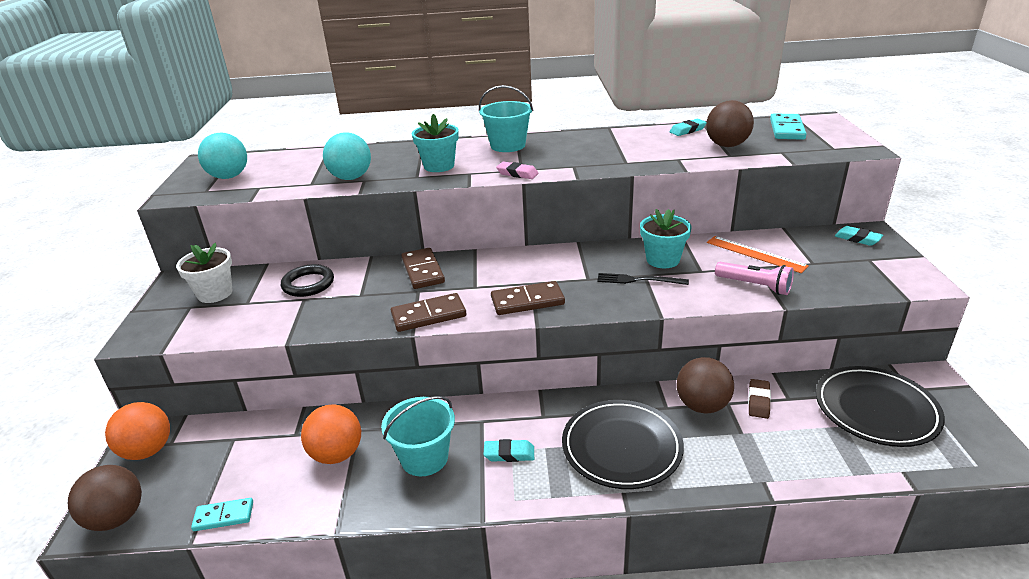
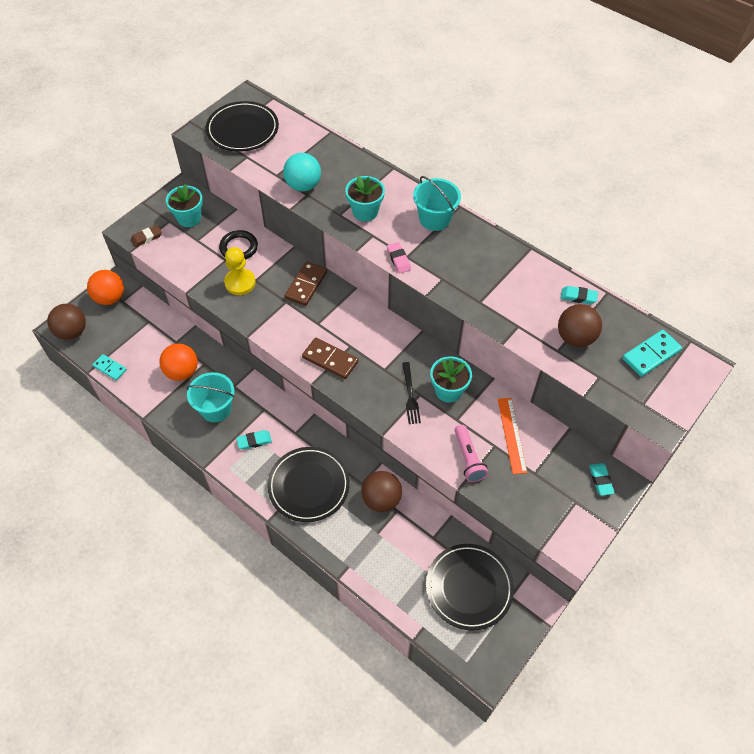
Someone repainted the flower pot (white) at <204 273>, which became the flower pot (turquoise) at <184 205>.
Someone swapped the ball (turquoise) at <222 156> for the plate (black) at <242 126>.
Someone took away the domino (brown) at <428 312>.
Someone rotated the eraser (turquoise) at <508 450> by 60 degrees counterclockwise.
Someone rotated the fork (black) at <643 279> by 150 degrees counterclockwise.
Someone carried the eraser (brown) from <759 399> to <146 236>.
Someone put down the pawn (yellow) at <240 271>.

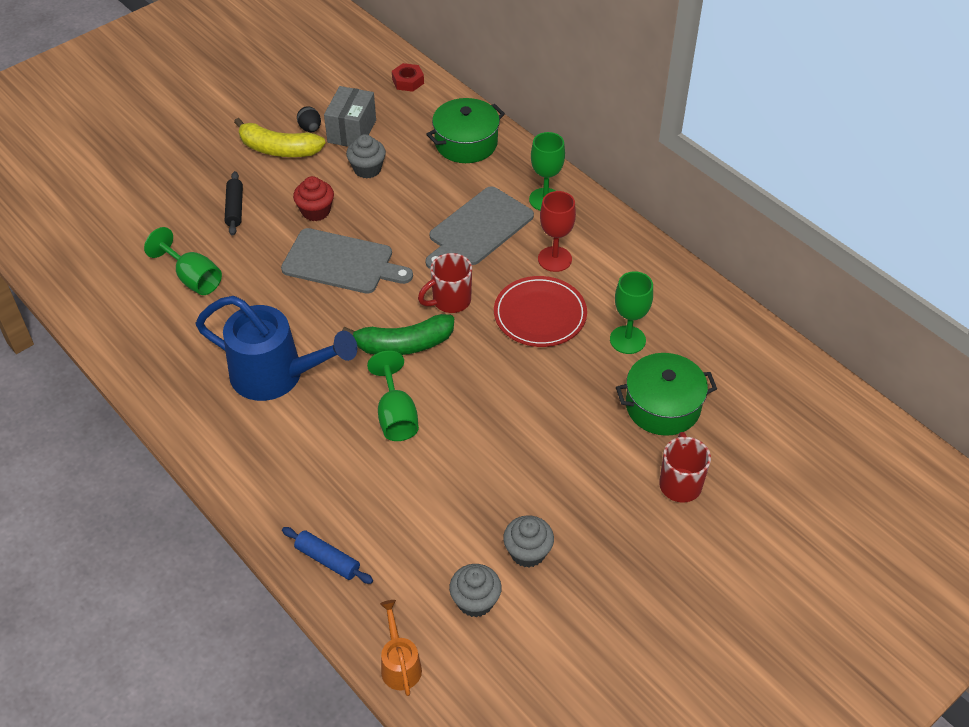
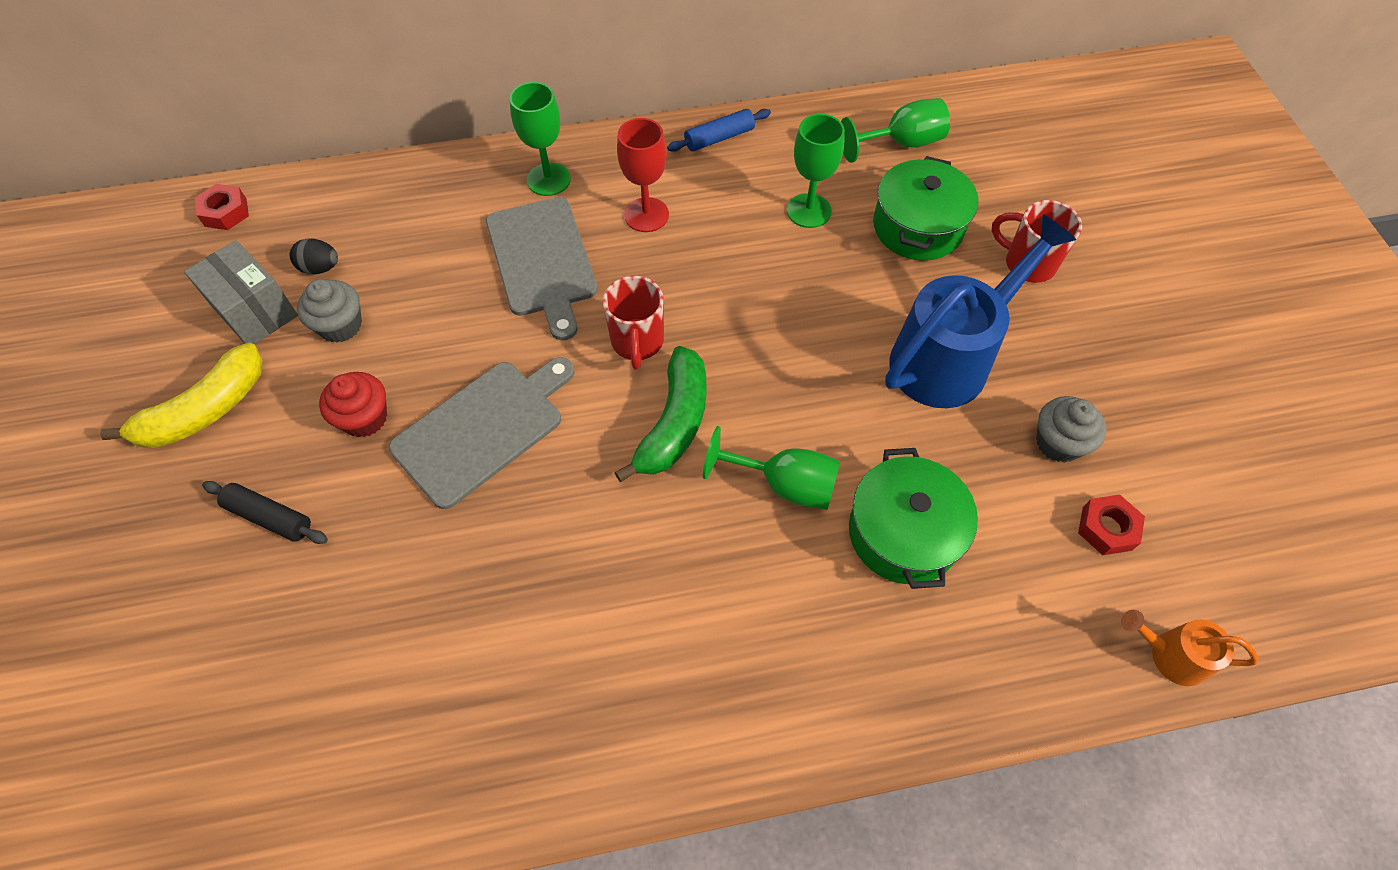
Someone carried the goblet (green) from <183 261> to <895 130>.
Someone carried the watering can (blue) from <276 348> to <980 311>.
Someone carried the rolling pin (blue) from <327 555> to <719 130>.
Someone carried the egg (black) from <309 119> to <314 256>.
Someone carried the pot (green) from <465 130> to <913 518>.
Someone swapped the cupcake (grey) at <475 590> for the nut (red) at <1111 525>.
Someone took away the plate (red) at <540 311>.

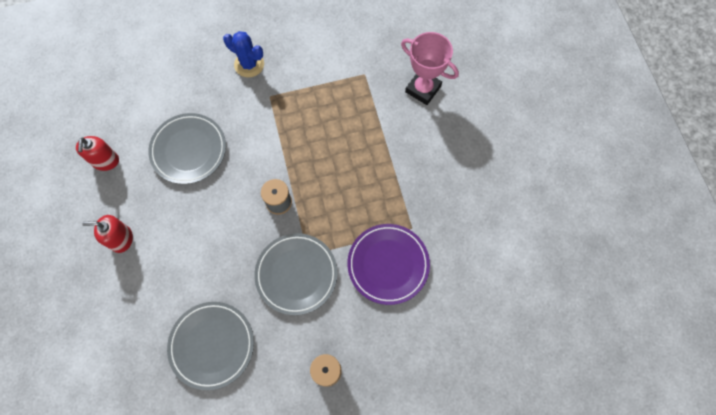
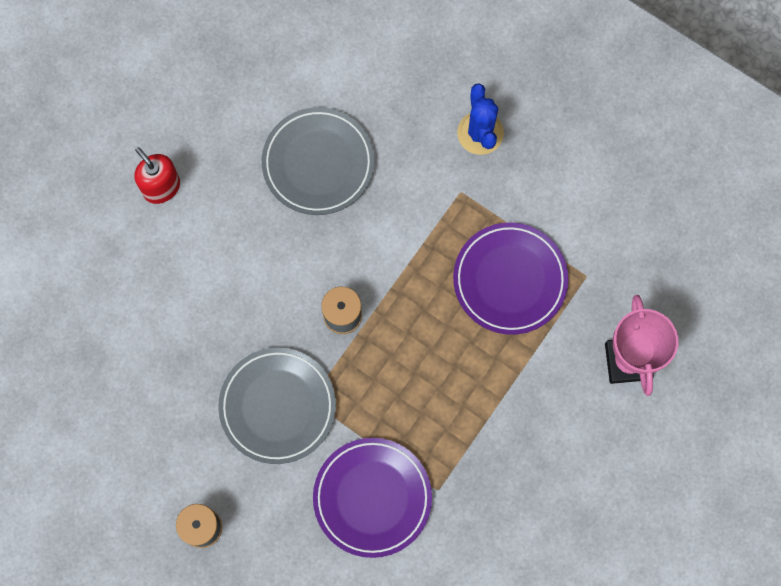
Someone took away the soap dispenser (red) at <97 153>.
Someone took away the plate (grey) at <210 346>.
Someone put down the plate (purple) at <511 278>.

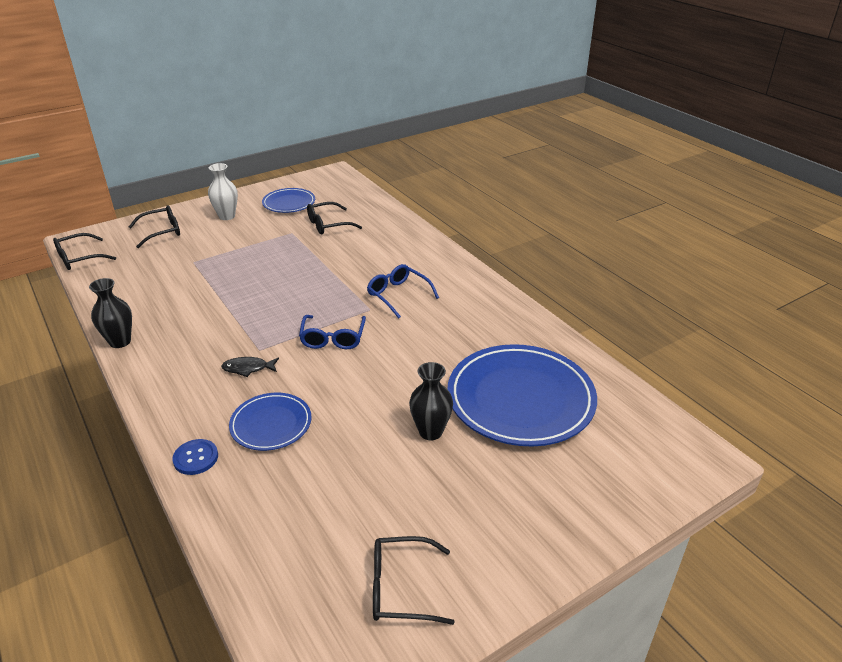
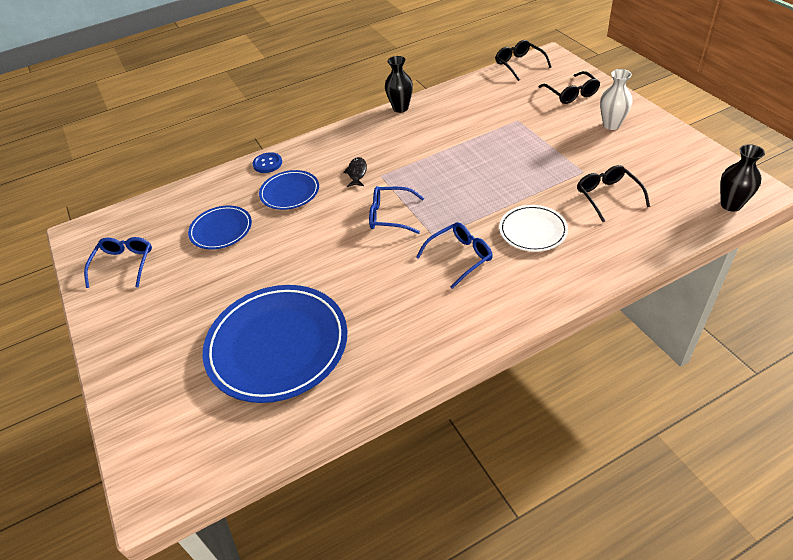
Someone carried the plate (blue) from <288 200> to <220 227>.
Someone repainted the glasses (black) at <414 580>, which became the glasses (blue) at <118 262>.
Someone carried the vase (black) from <431 401> to <742 178>.
Someone put down the plate (white) at <533 228>.

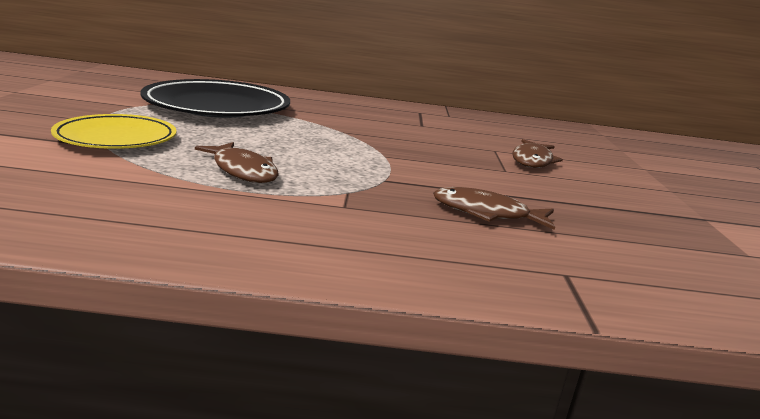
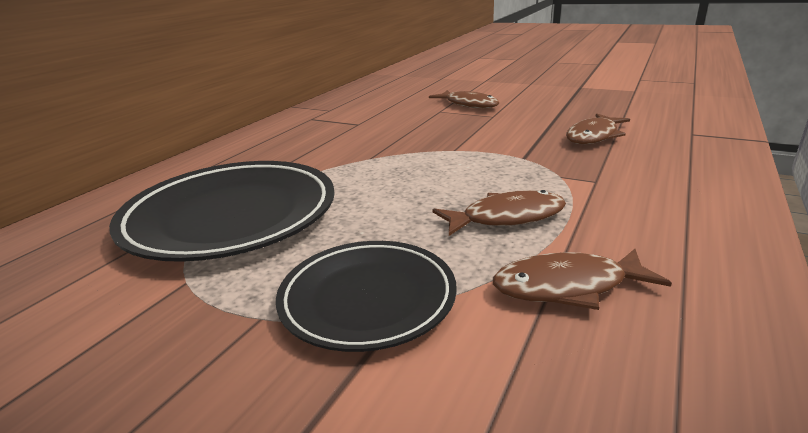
Someone repainted the plate (yellow) at <114 131>, which became the plate (black) at <366 296>.
Someone put down the fish (brown) at <582 279>.

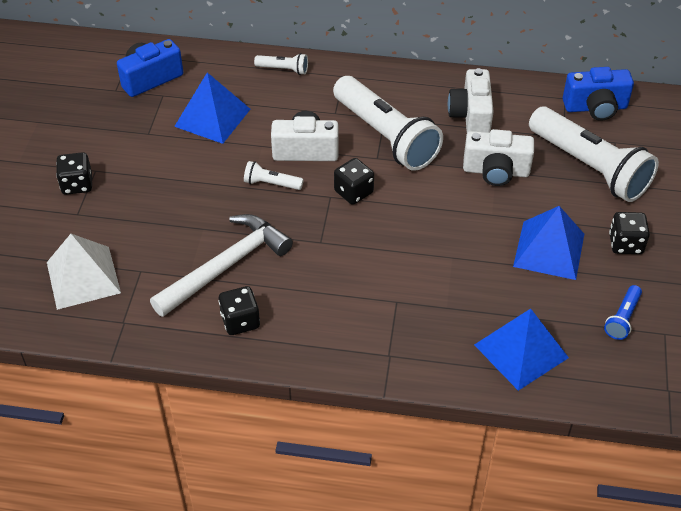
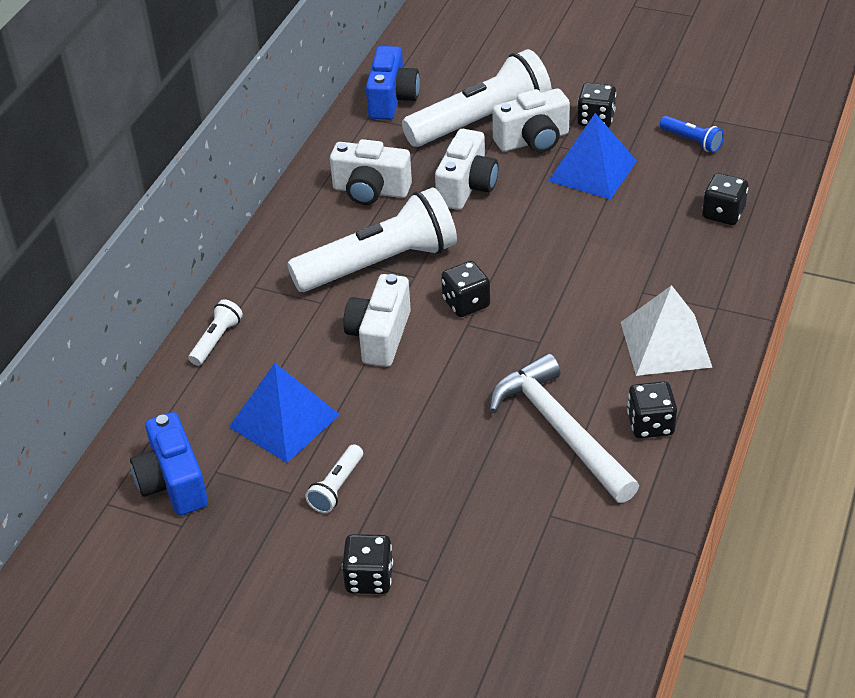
Someone carried the pyramid (white) from <84 272> to <667 330>.
Someone carried the flashlight (white) from <273 175> to <334 478>.
Someone swapped the pyramid (blue) at <521 350> for the dice (black) at <725 199>.
Someone put down the camera (white) at <531 120>.

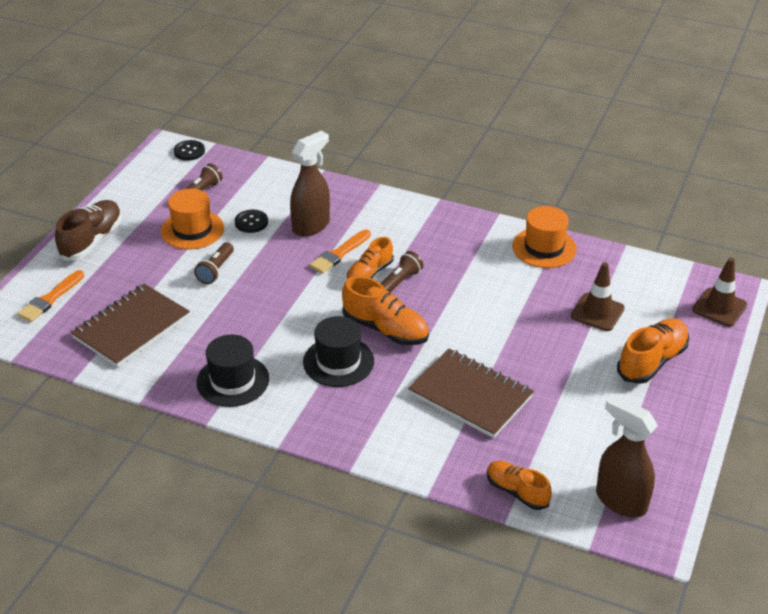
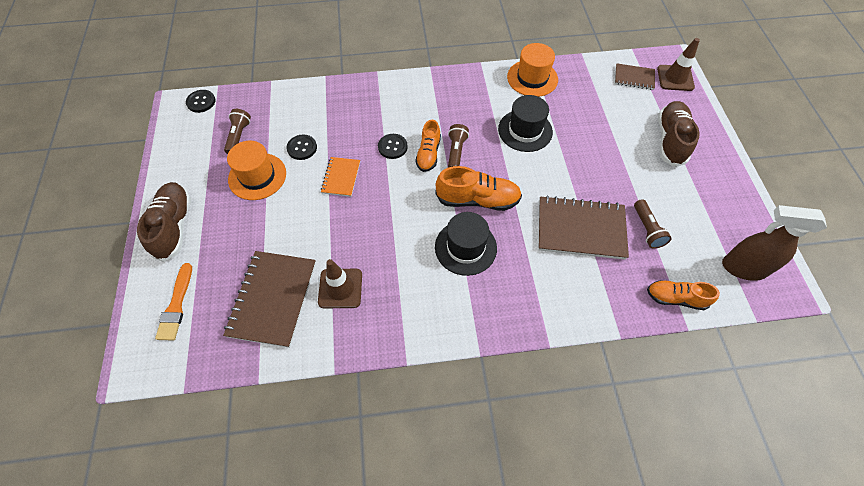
Someone carried the flashlight (brown) from <214 263> to <653 224>.
Someone carried the hat (black) from <233 371> to <525 123>.
Someone took away the spray bottle (brown) at <310 184>.
Someone swapped the brush (orange) at <340 251> for the button (black) at <393 146>.
Someone carried the traffic cone (brown) from <598 296> to <340 283>.
Someone repainted the shoe (orange) at <653 351>, which became the shoe (brown) at <679 134>.
Someone put down the notebook (orange) at <340 177>.
Someone put down the notebook (brown) at <635 76>.

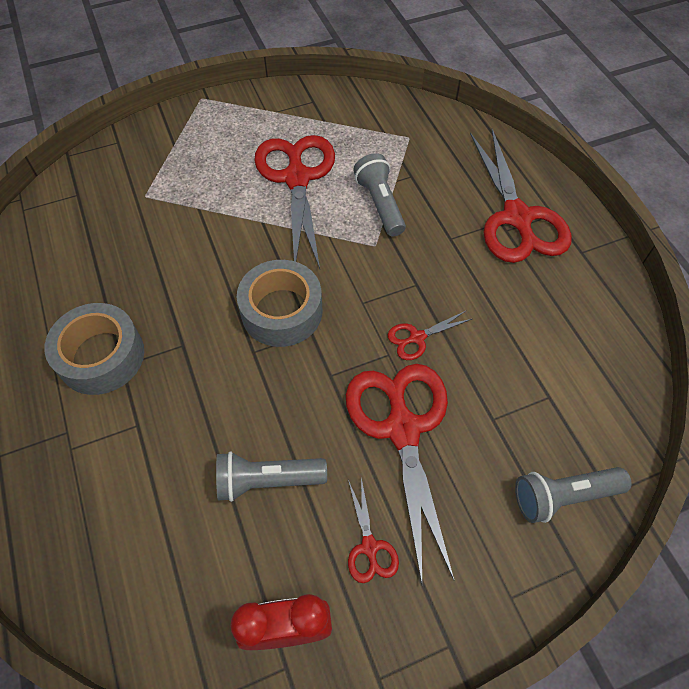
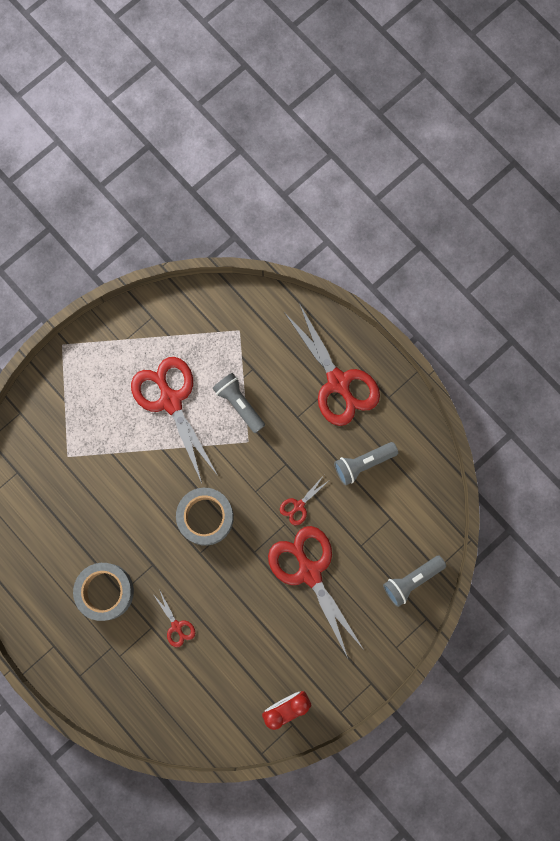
Someone carried the flashlight (grey) from <271 476> to <366 463>.
Someone carried the scissors (red) from <373 530> to <173 618>.

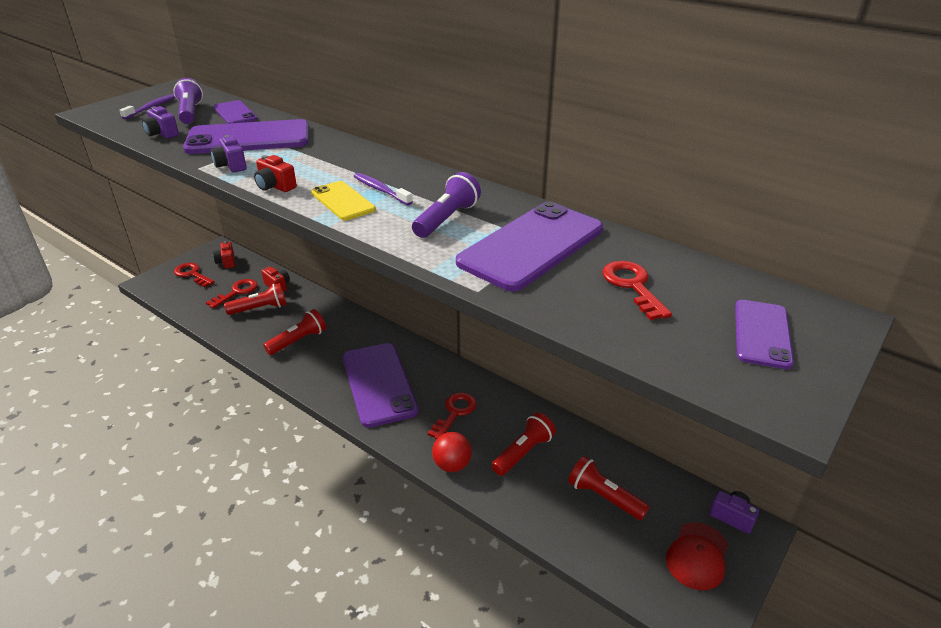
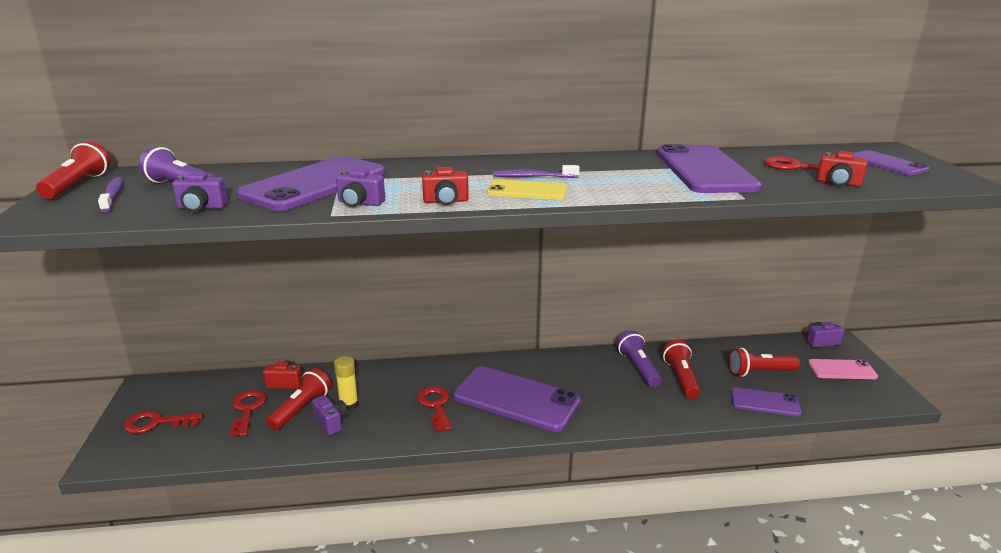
Someone carried the phone (purple) from <235 112> to <766 401>.
Someone carried the camera (red) from <224 255> to <842 169>.
Someone carried the flashlight (red) from <294 332> to <73 170>.
Someone carried the flashlight (purple) from <446 205> to <639 359>.
Someone carried the key (red) from <452 416> to <434 409>.
Someone took away the ball (red) at <452 452>.
Someone swapped the cap (red) at <697 556> for the phone (pink) at <843 369>.
Someone put down the camera (purple) at <330 415>.
Someone put down the glue stick (yellow) at <346 383>.

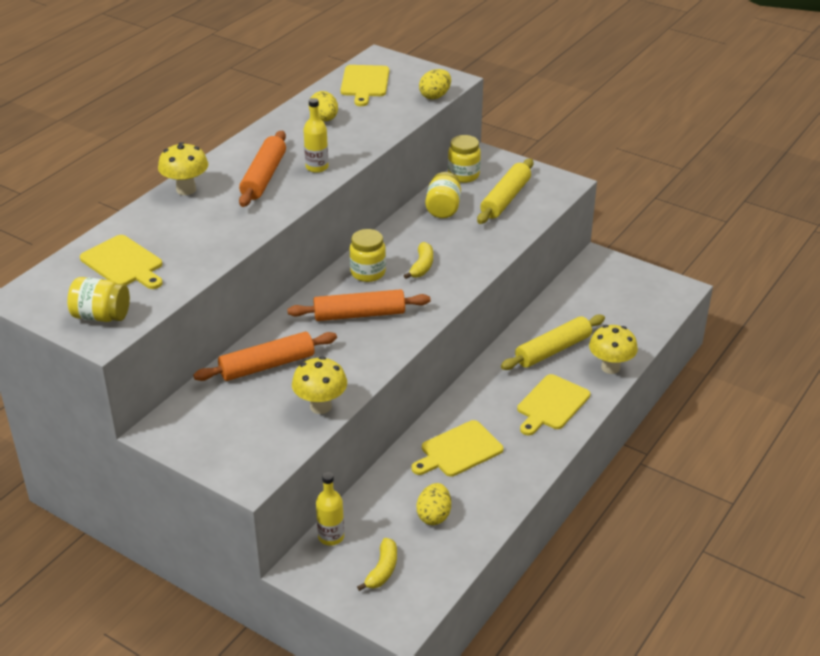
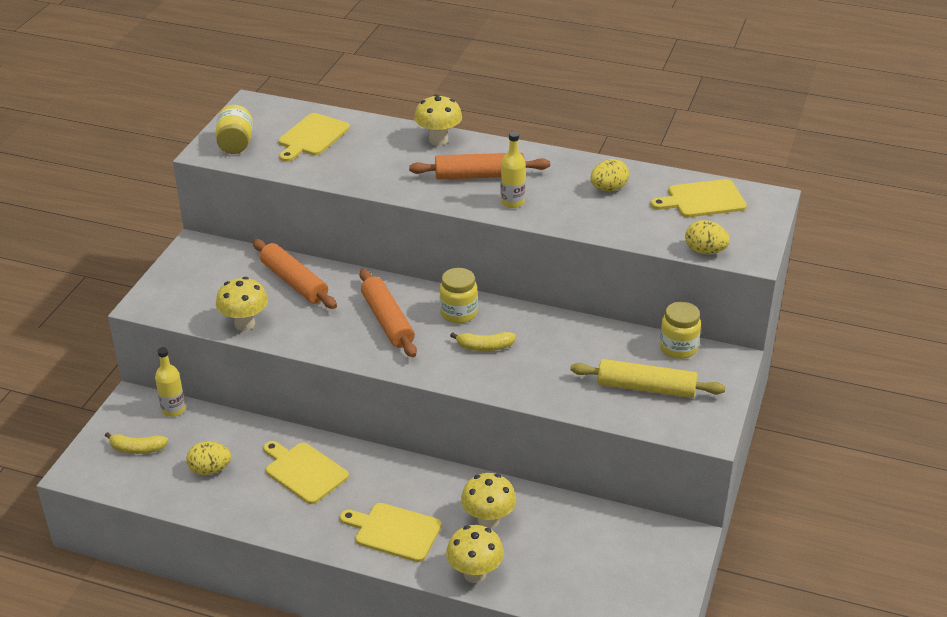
Someone took away the jar (yellow) at <443 195>.
Someone swapped the rolling pin (yellow) at <553 342> for the mushroom (yellow) at <488 501>.

